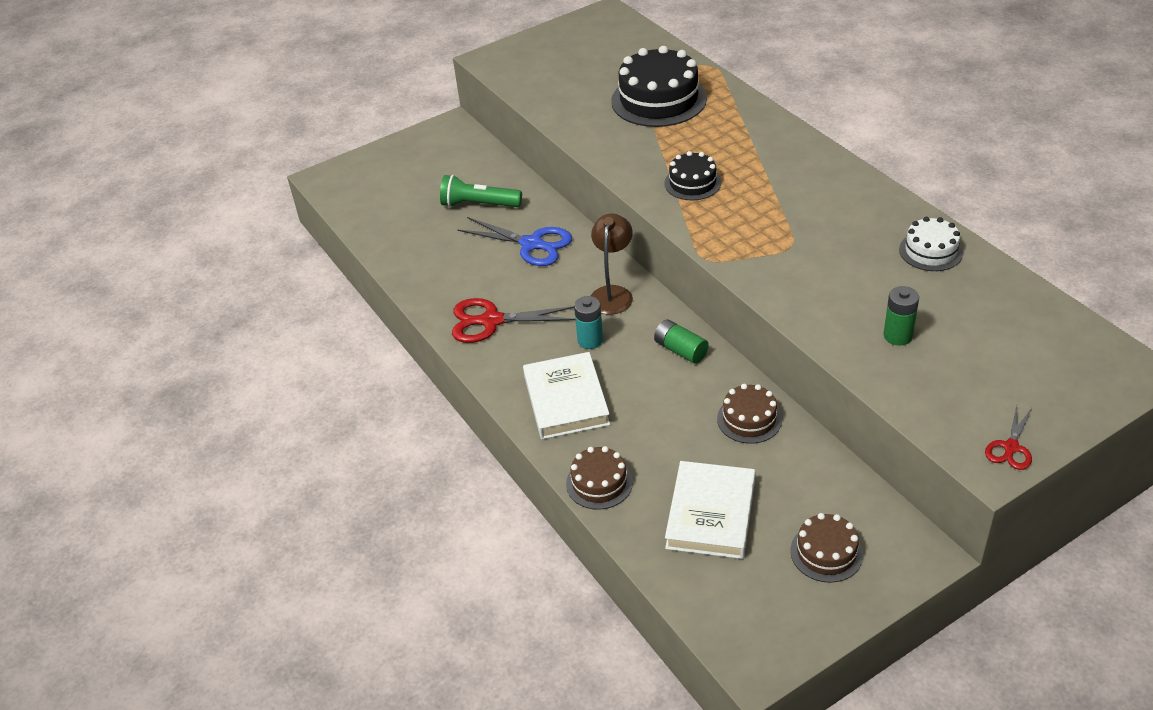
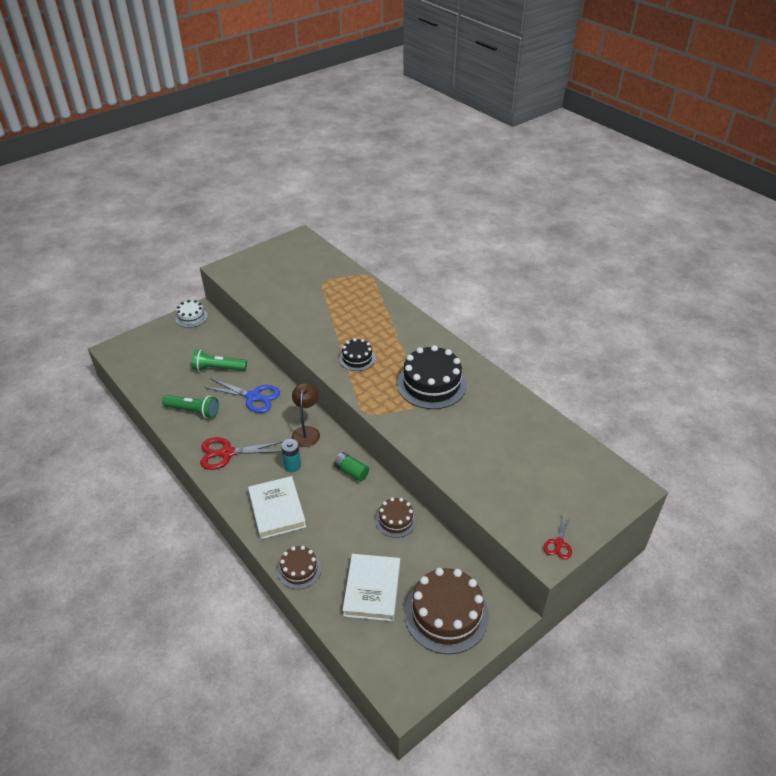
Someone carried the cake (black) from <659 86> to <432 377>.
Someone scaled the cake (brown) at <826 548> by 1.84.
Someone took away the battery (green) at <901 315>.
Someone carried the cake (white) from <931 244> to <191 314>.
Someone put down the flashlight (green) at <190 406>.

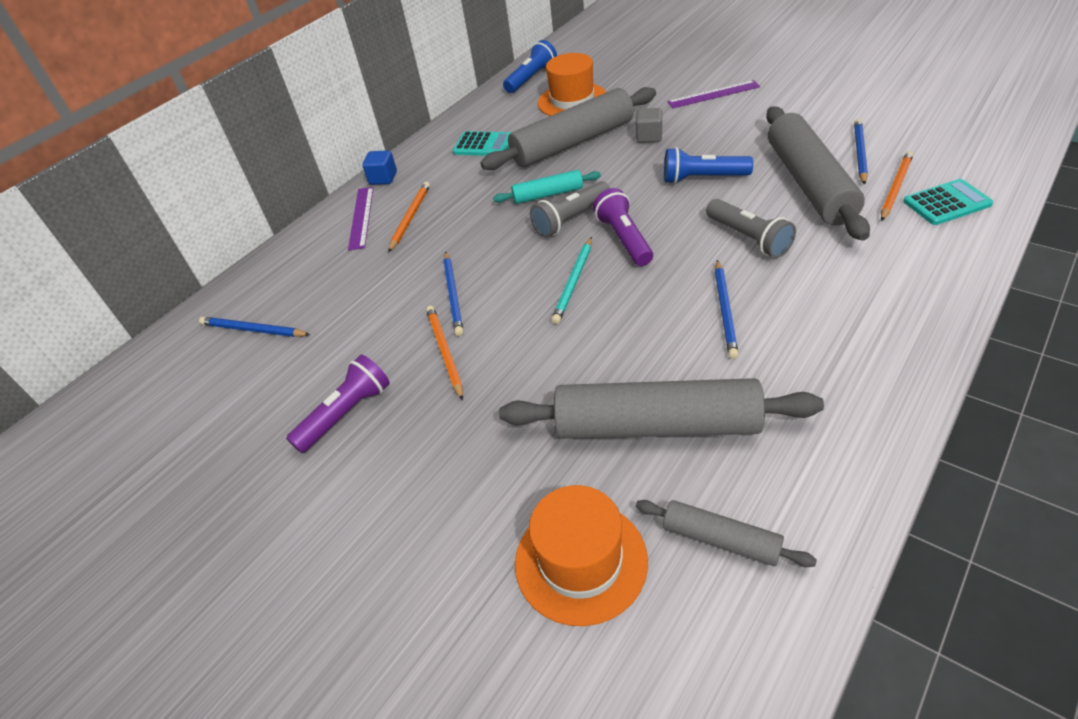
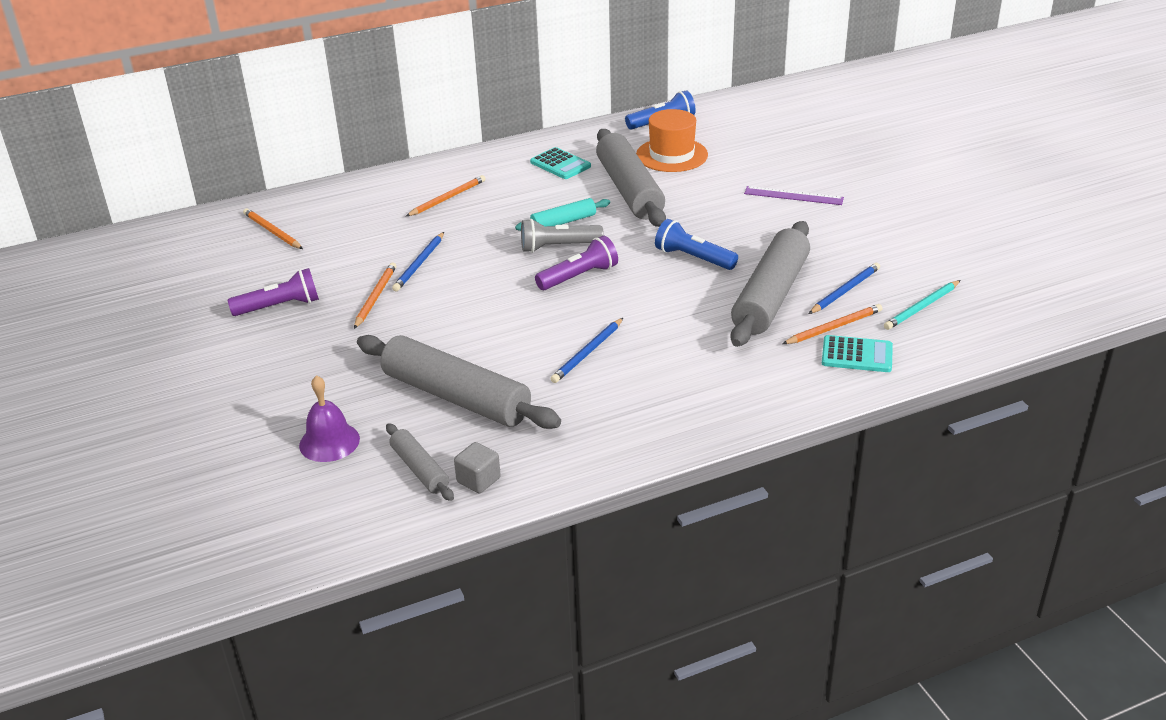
Someone repainted the pencil (blue) at <255 327>, which became the pencil (orange) at <273 228>.
Someone took away the ruler (purple) at <361 218>.
Someone took away the cube (blue) at <379 167>.
Someone rotated the rolling pin (grey) at <568 128> by 75 degrees clockwise.
Someone rotated the rolling pin (turquoise) at <547 187> by 45 degrees counterclockwise.
Someone swapped the hat (orange) at <581 555> for the bell (purple) at <329 418>.
Someone carried the pencil (turquoise) from <571 280> to <922 305>.
Someone rotated the flashlight (purple) at <623 227> by 45 degrees clockwise.
Someone carried the cube (grey) from <649 125> to <477 467>.
Someone took away the flashlight (grey) at <751 228>.

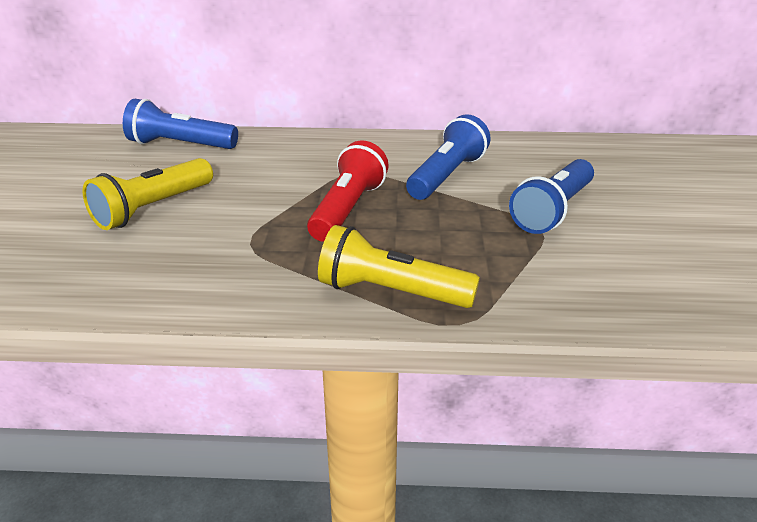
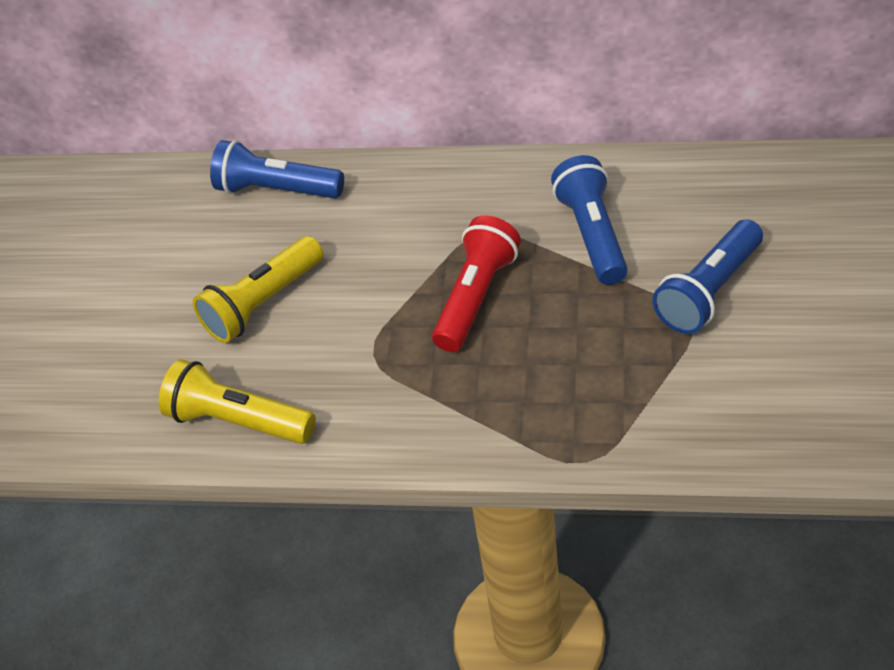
Someone carried the flashlight (yellow) from <399 266> to <237 401>.
Someone rotated the flashlight (blue) at <448 157> by 45 degrees counterclockwise.

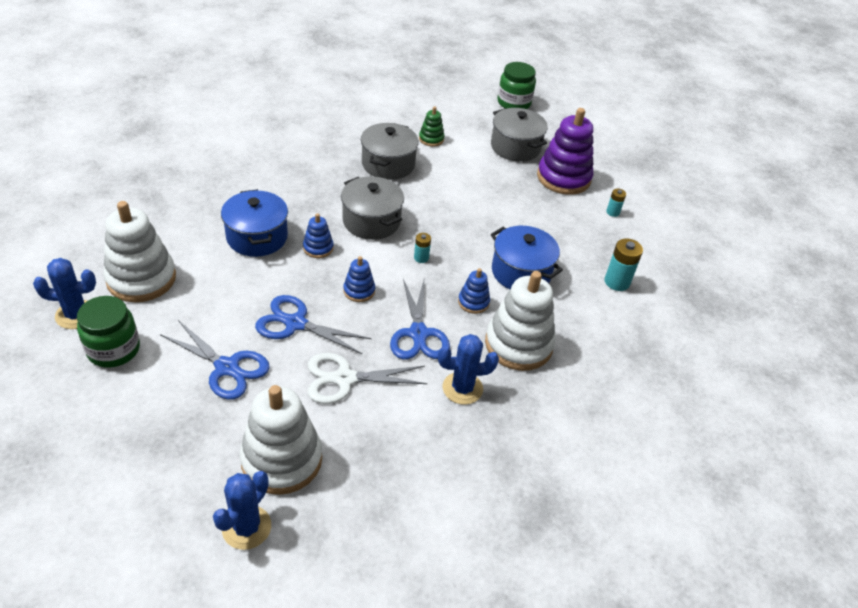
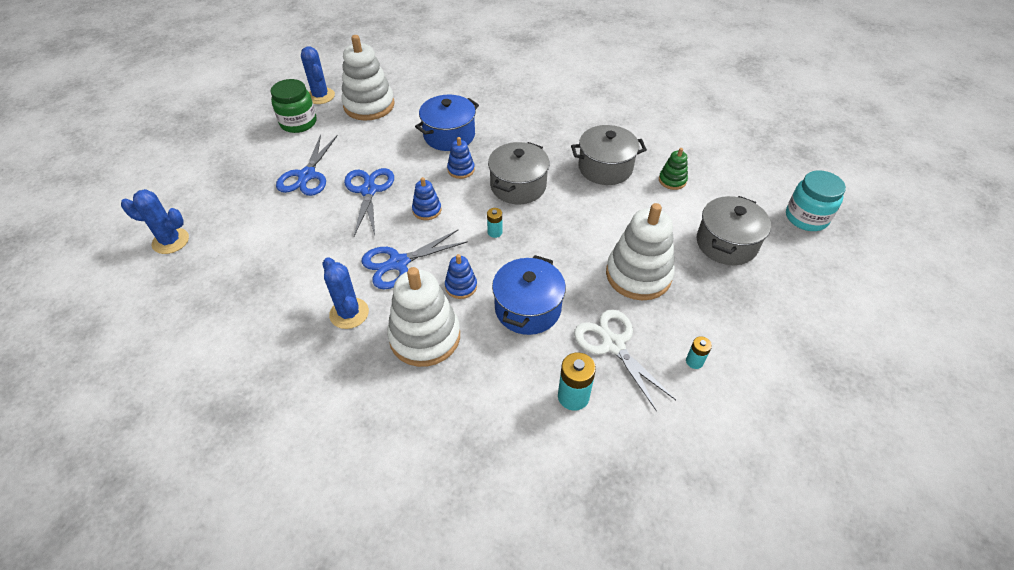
Someone carried the stacking toy (white) from <280 440> to <640 251>.
Someone carried the scissors (white) from <368 378> to <625 360>.
Someone repainted the jar (green) at <516 85>, which became the jar (turquoise) at <816 200>.
Someone took away the stacking toy (purple) at <565 151>.

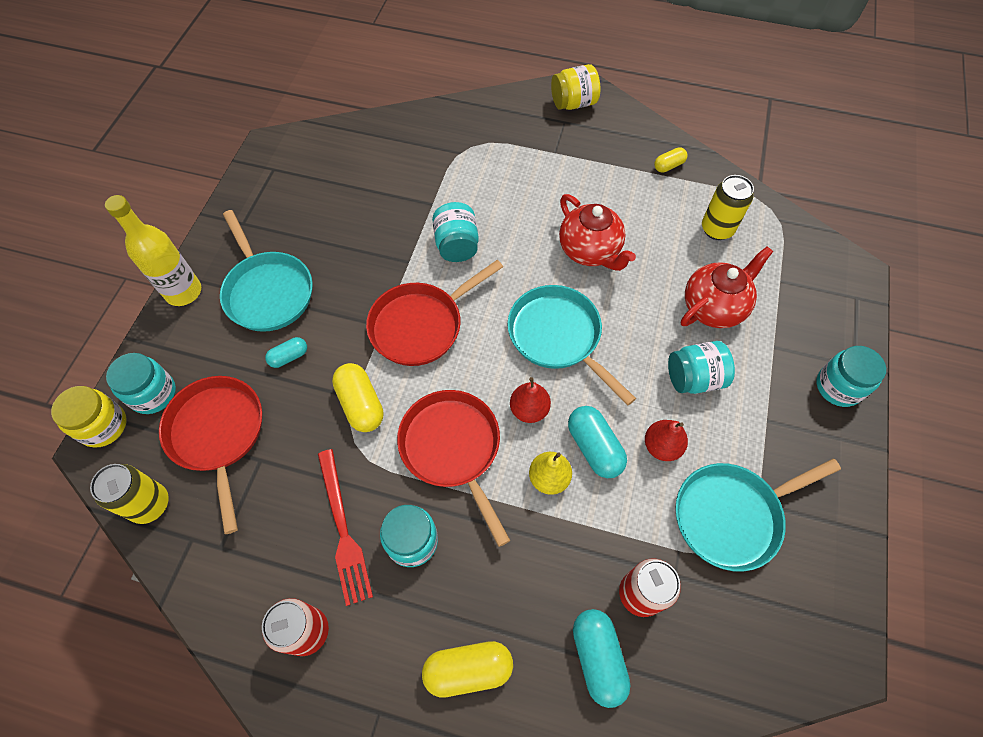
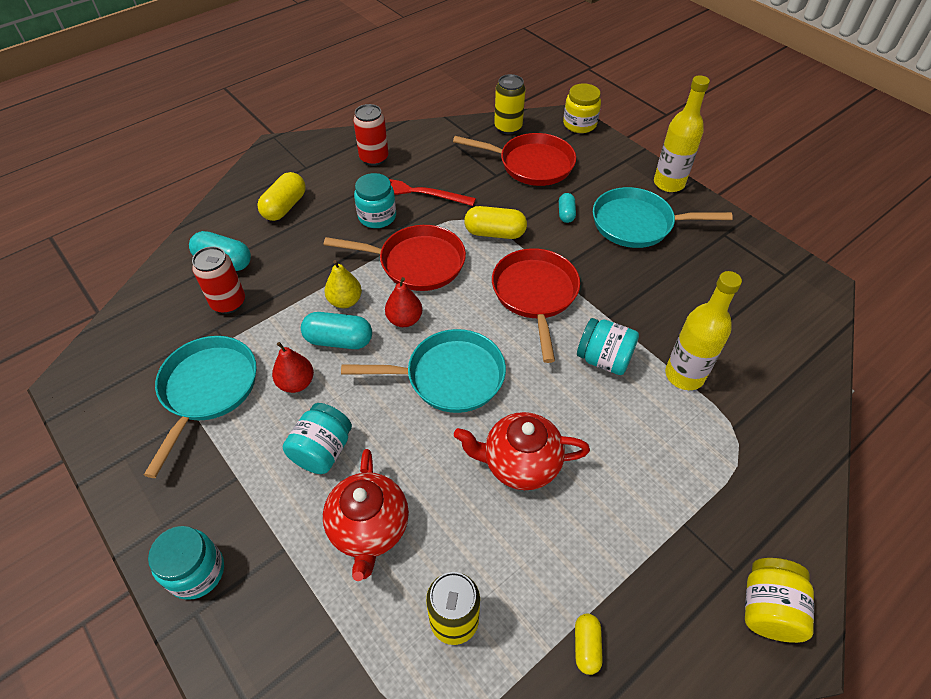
Someone took away the jar (turquoise) at <141 383>.
Someone put down the bottle (yellow) at <703 330>.

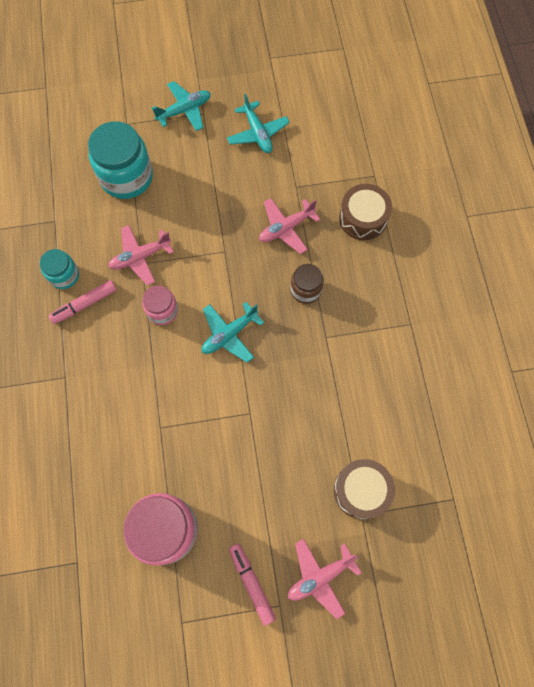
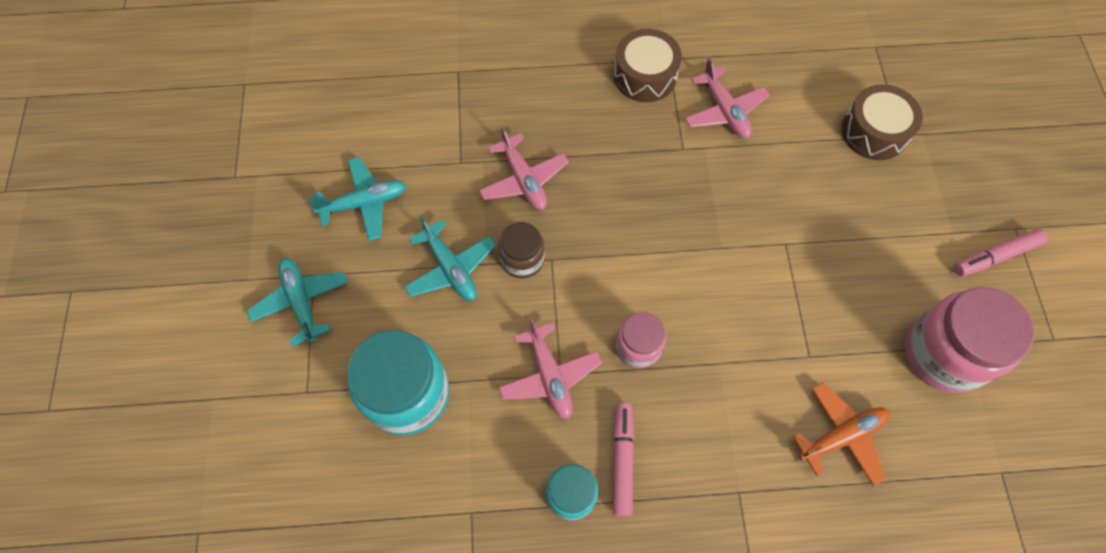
Someone rotated the marker (pink) at <83 302> by 150 degrees counterclockwise.
Someone carried the plane (turquoise) from <233 332> to <450 258>.
Someone carried the plane (pink) from <325 579> to <727 98>.
Someone carried the jar (brown) from <307 284> to <521 250>.
Someone carried the drum (brown) from <365 212> to <648 65>.
Someone put down the plane (orange) at <841 434>.

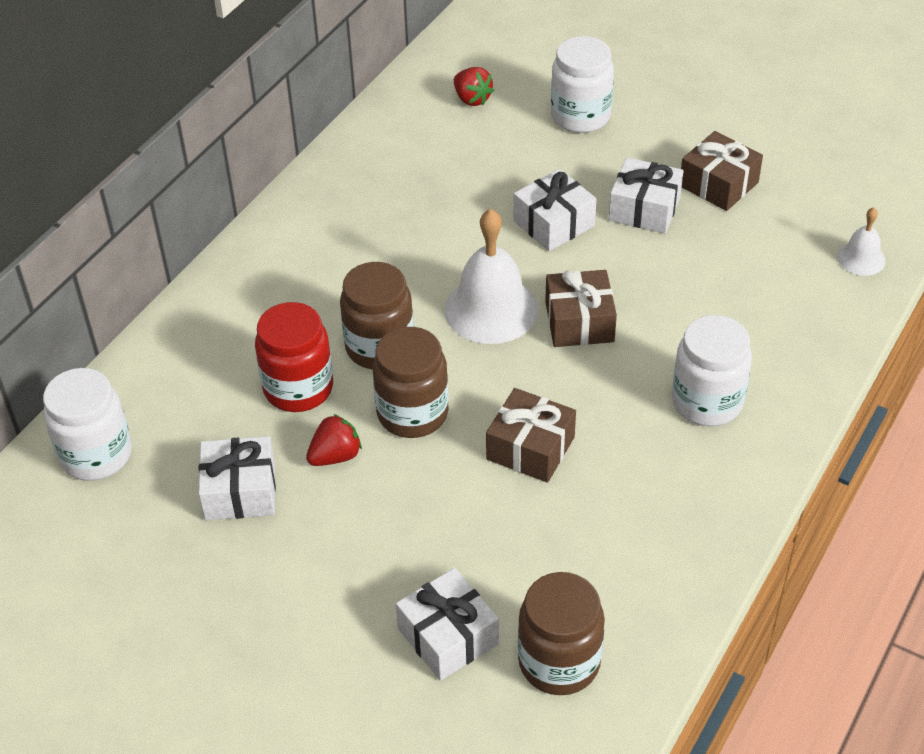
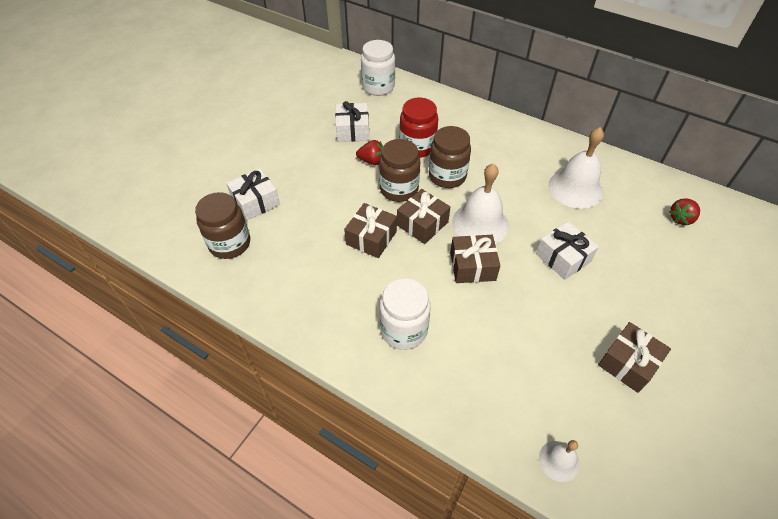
Someone rotated the strawberry (red) at <334 440> by 45 degrees counterclockwise.
Someone took away the jar (white) at <582 84>.
Someone took away the gift (white) at <646 195>.
Someone put down the gift (brown) at <423 216>.
Someone put down the bell (white) at <576 168>.

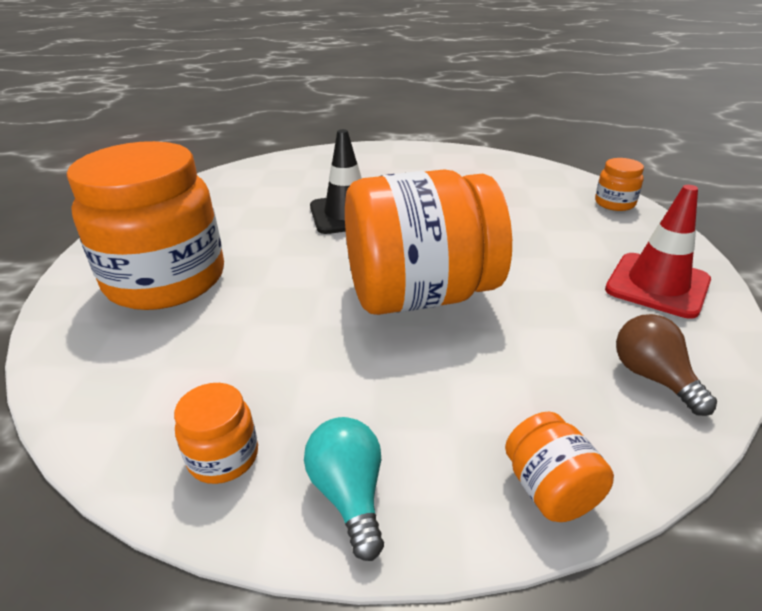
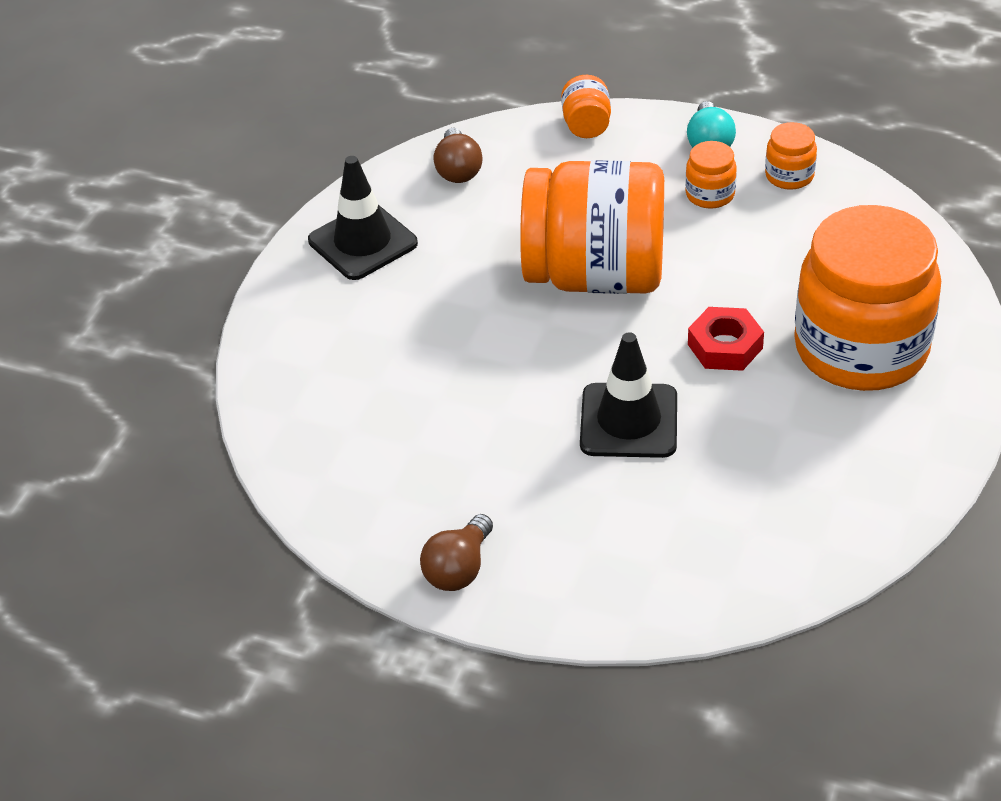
Someone carried the jar (orange) from <619 184> to <711 175>.
Someone repainted the traffic cone (red) at <658 252>, which became the traffic cone (black) at <363 218>.
Someone put down the light bulb (brown) at <456 552>.
Someone put down the nut (red) at <726 339>.

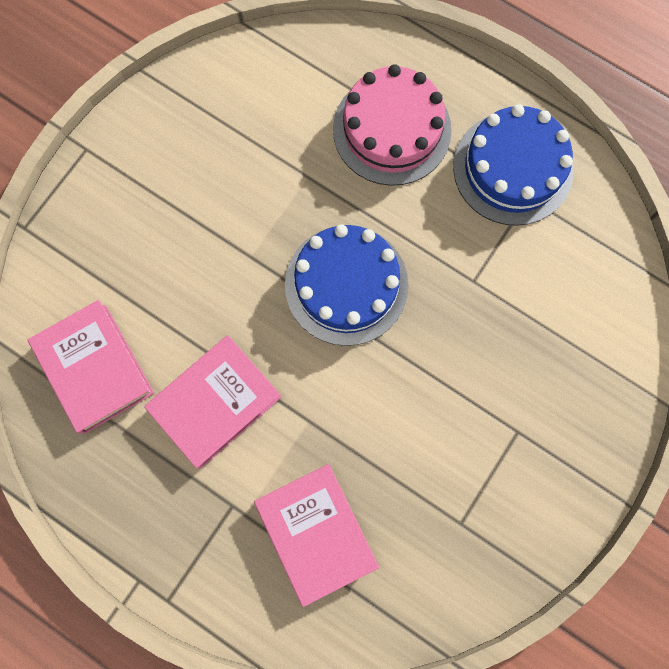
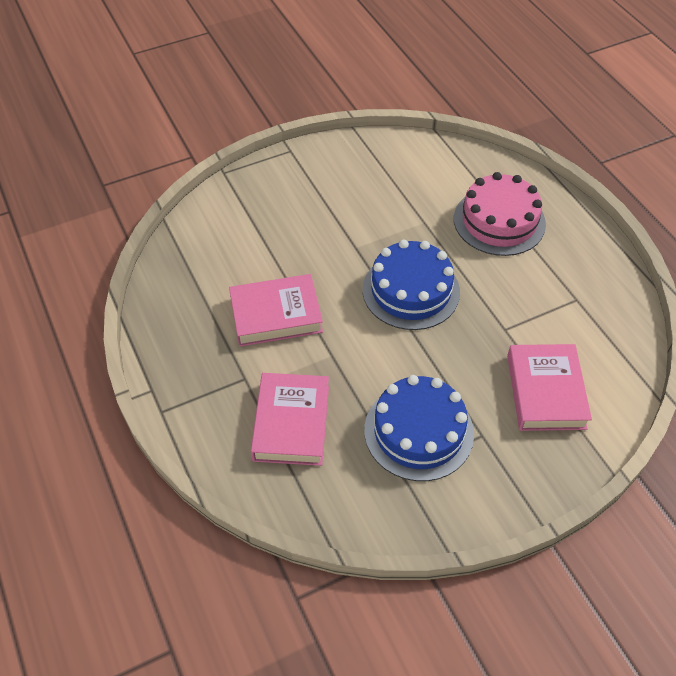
Someone carried the book (pink) from <91 367> to <549 387>.
Someone carried the cake (blue) from <513 165> to <419 428>.

